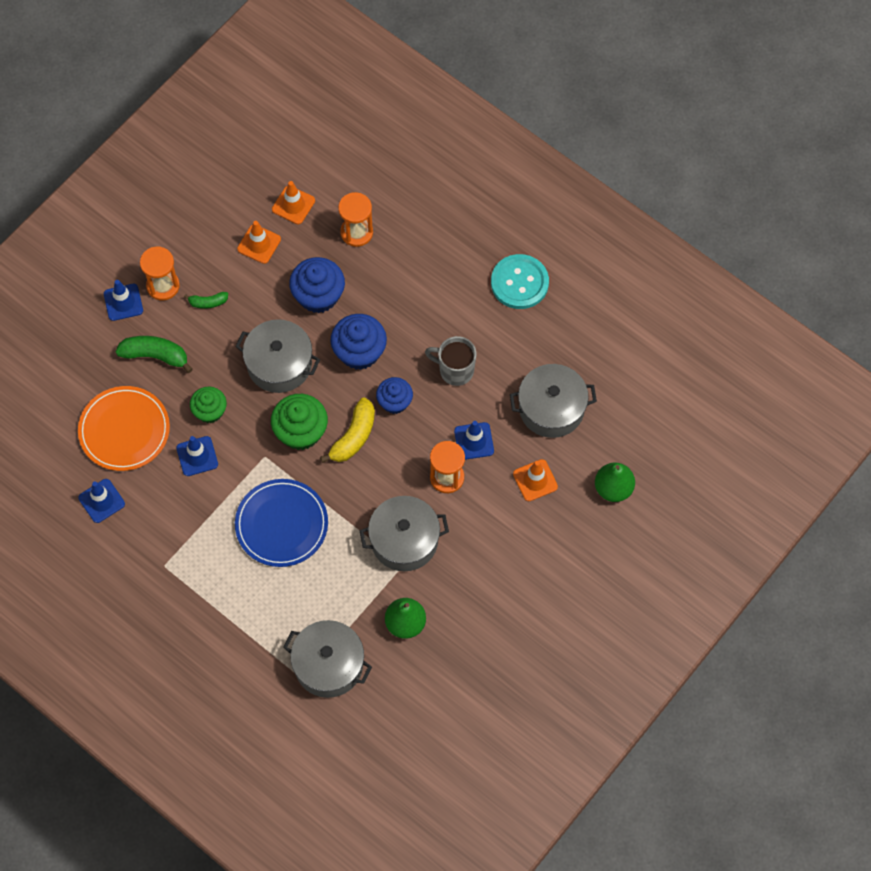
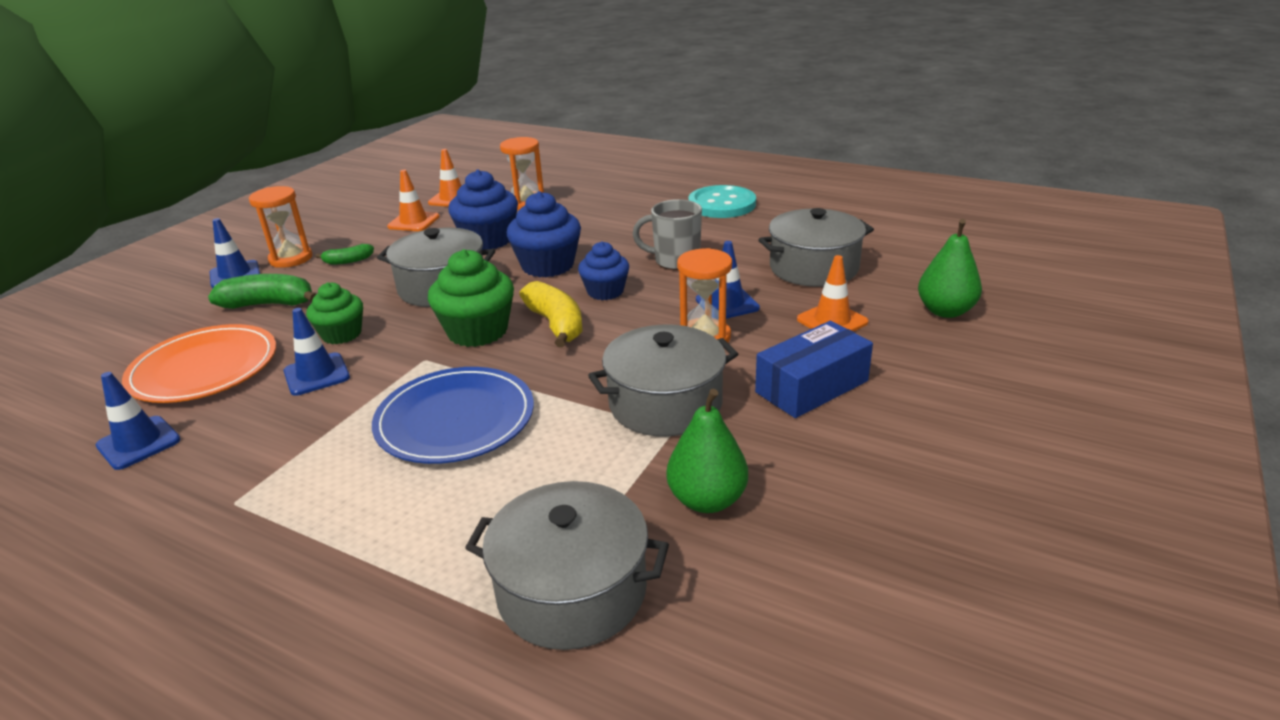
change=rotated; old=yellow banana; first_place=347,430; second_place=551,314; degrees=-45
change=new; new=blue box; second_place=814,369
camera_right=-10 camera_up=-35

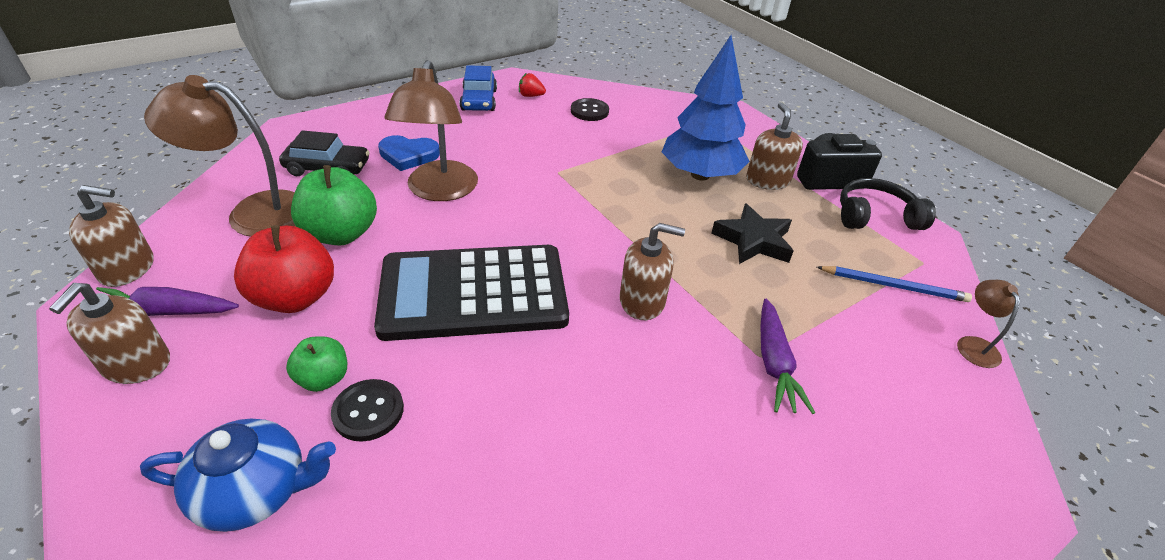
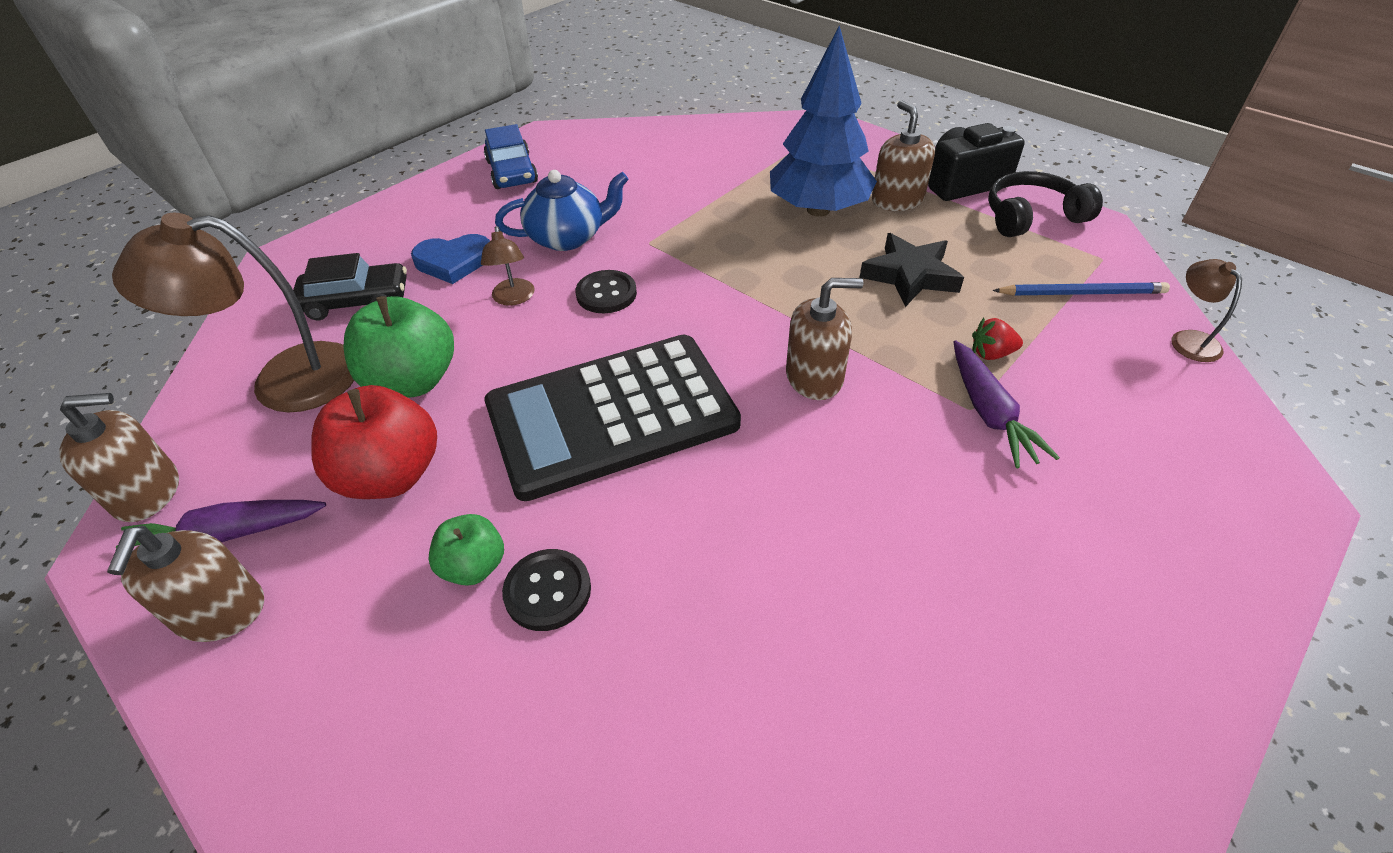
change=scaled; old=brown lamp; first_place=431,130; second_place=508,266; factor=0.47
change=shifted; old=red strawberry; first_place=532,85; second_place=997,339
change=shifted; old=black button; first_place=590,109; second_place=606,291
change=shifted; old=blue teapot; first_place=238,475; second_place=562,210
camera_right=-10 camera_up=5

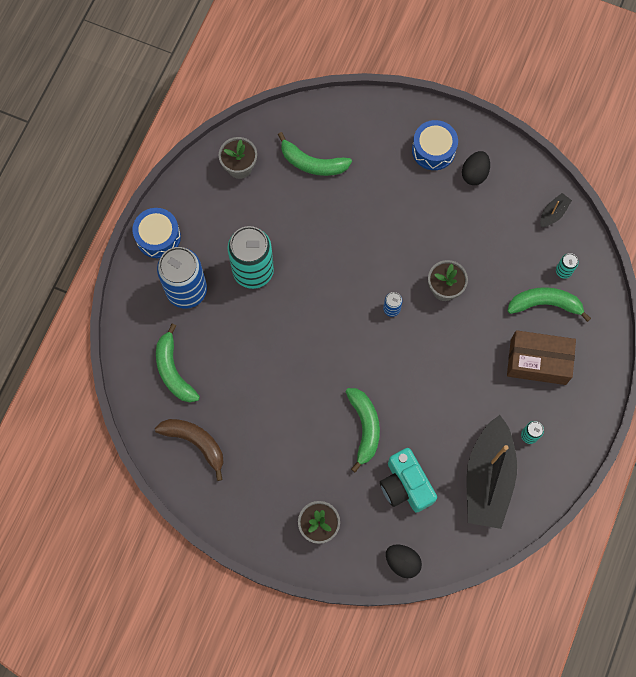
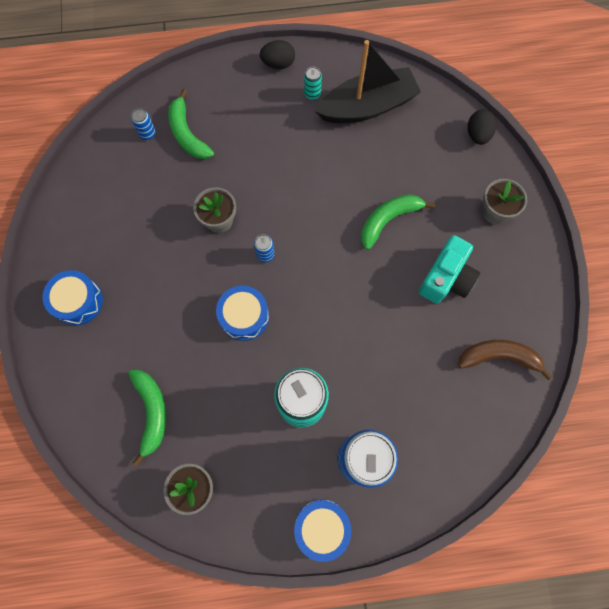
change=shifted; old=black egg; first_place=476,168; second_place=277,54
change=gone; old=black boat; first_place=556,210
change=repainted; old=turquoise can; new=blue can; first_place=567,265; second_place=143,124
change=gone; old=green banana; first_place=178,362
change=gone; old=brown box; first_place=541,357
change=rotated; old=brown banana; first_place=189,450; second_place=505,360; degrees=90
change=shifted; old=turquoise camera; first_place=408,480; second_place=449,269
change=new; new=blue drum; second_place=242,313
camera_right=-120 camera_up=0

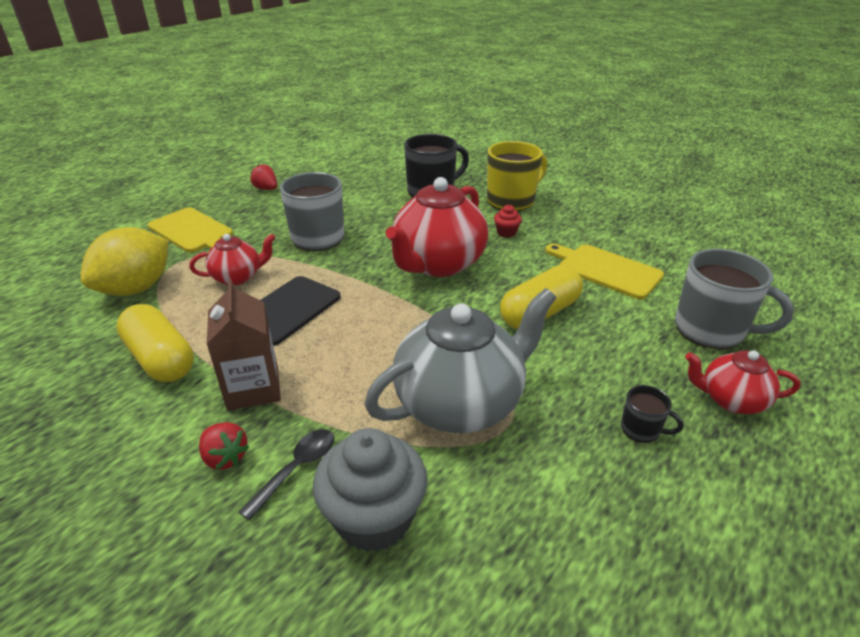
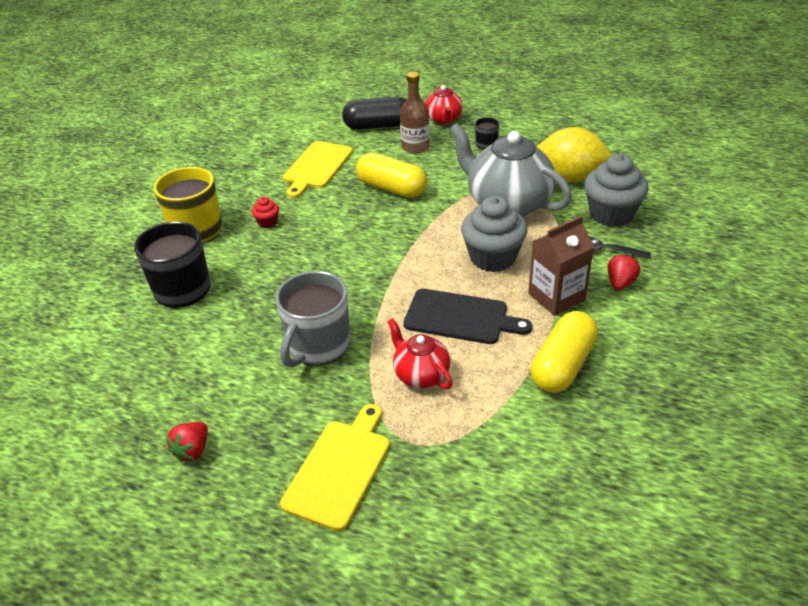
change=gone; old=red teapot; first_place=437,227
change=shifted; old=yellow lemon; first_place=124,261; second_place=574,154
change=swapped; old=grey mug; new=black capsule; first_place=734,299; second_place=374,113
change=new; new=brown bottle; second_place=415,113
change=new; new=grey cupcake; second_place=494,234
camera_right=-105 camera_up=5

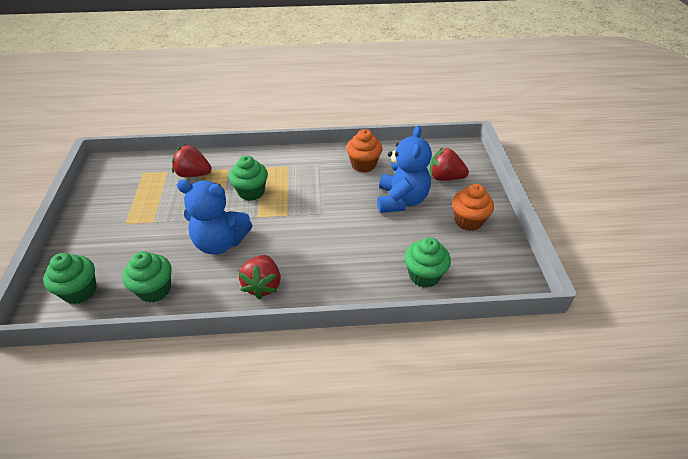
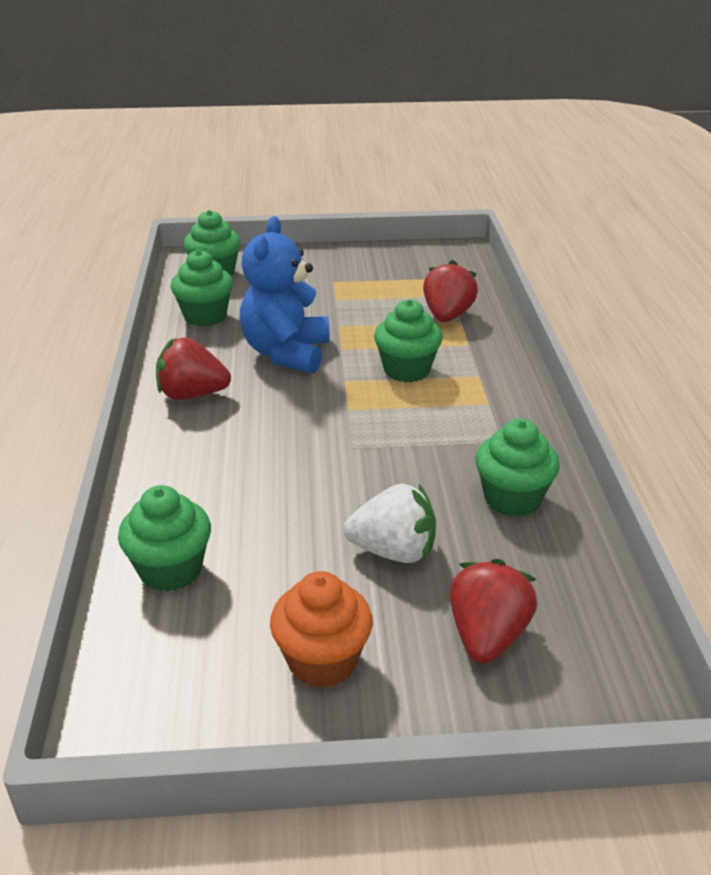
change=swapped; old=blue teddy bear; new=white strawberry; first_place=404,169; second_place=389,523
change=repainted; old=orange cupcake; new=green cupcake; first_place=364,151; second_place=517,468
camera_right=90 camera_up=-10

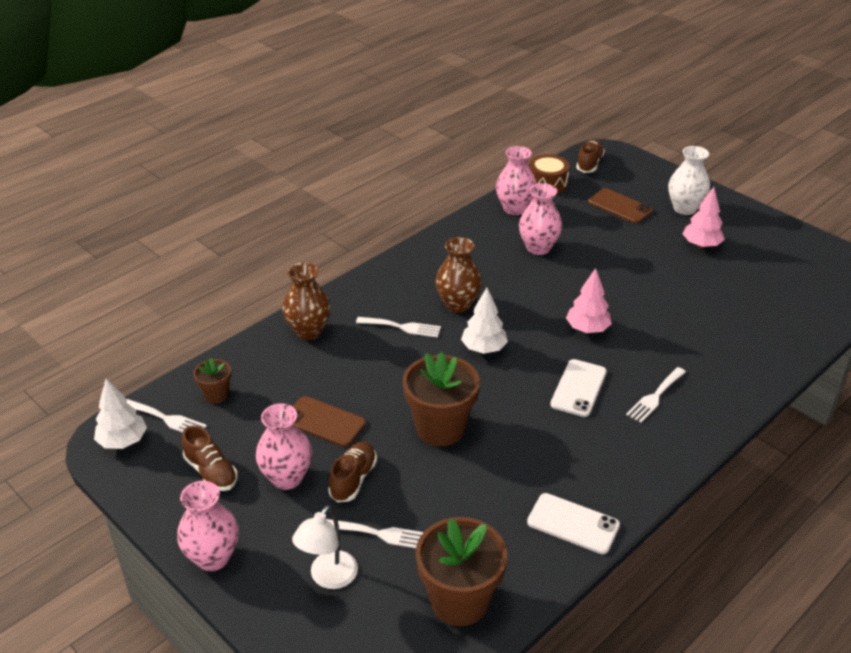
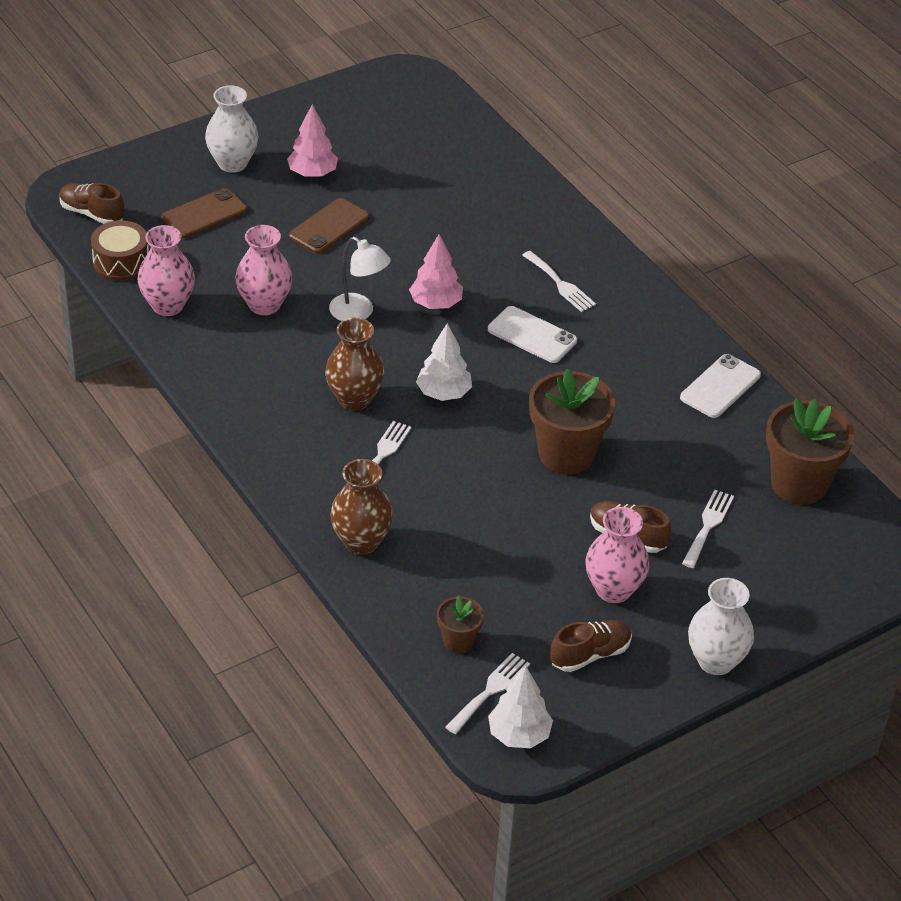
change=shifted; old=brown phone; first_place=329,421; second_place=329,226
change=repainted; old=pink vase; new=white vase; first_place=208,526; second_place=721,626
change=shifted; old=white lamp; first_place=325,547; second_place=360,279
camera_right=-80 camera_up=5

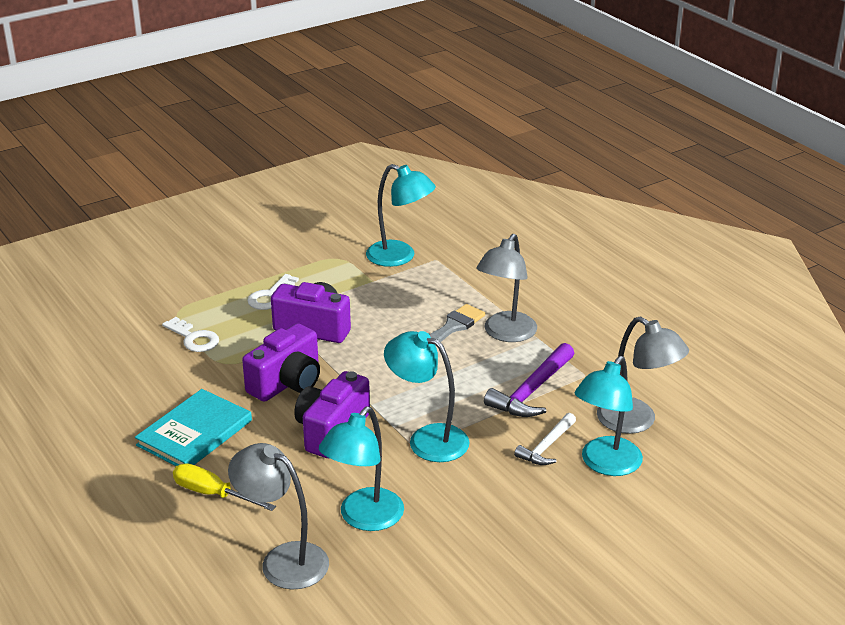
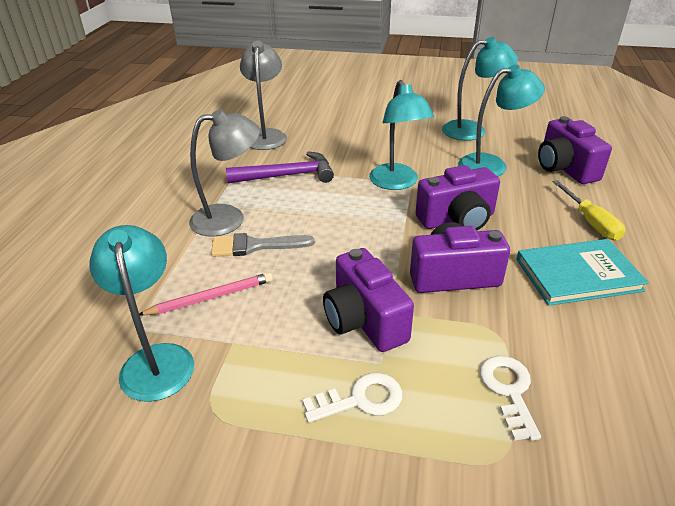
change=shifted; old=turquoise lamp; first_place=609,416; second_place=480,89
change=gone; old=white hammer; first_place=545,439
change=swapped; old=grey lamp; new=purple camera; first_place=278,516; second_place=575,150
change=new; new=pink pencil; second_place=206,294
camera_right=-135 camera_up=5

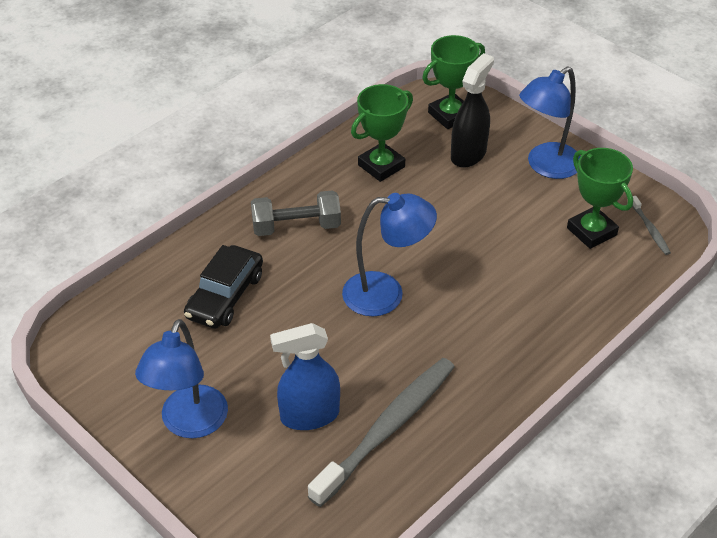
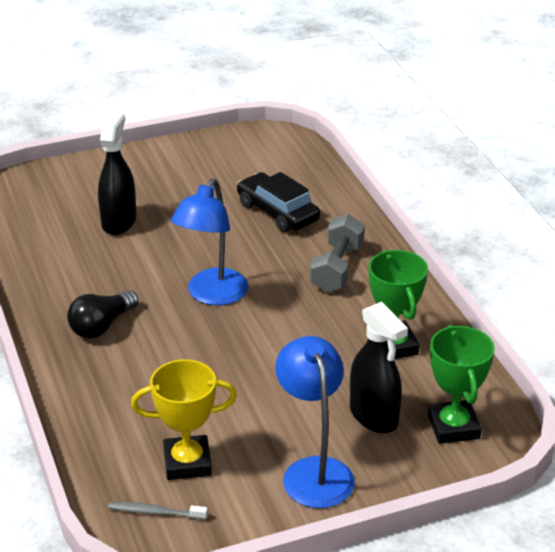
change=repainted; old=green trophy; new=yellow trophy; first_place=600,198; second_place=184,419
change=gone; old=blue lamp; first_place=181,378
change=repainted; old=blue spray bottle; new=black spray bottle; first_place=305,376; second_place=117,173
change=gone; old=grey toothbrush; first_place=381,432
change=new; new=black light bulb; second_place=103,314
camera_right=115 camera_up=-10

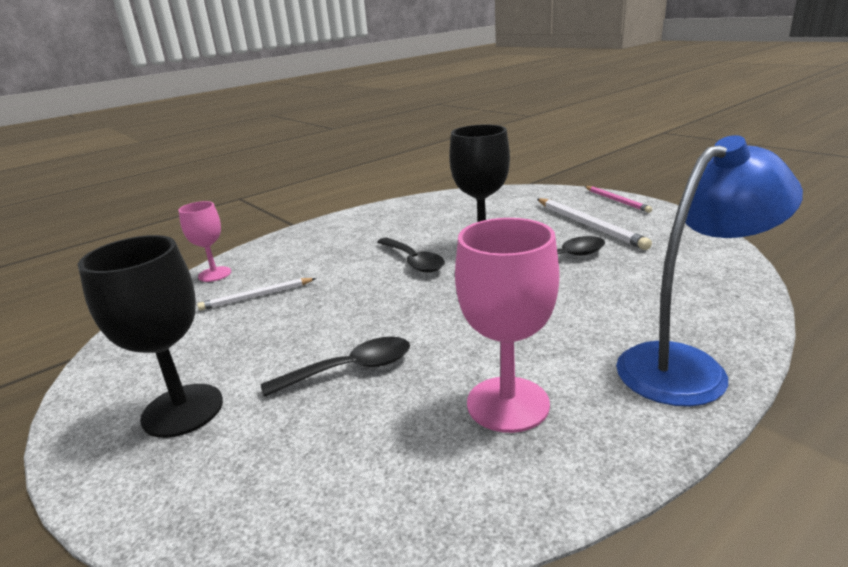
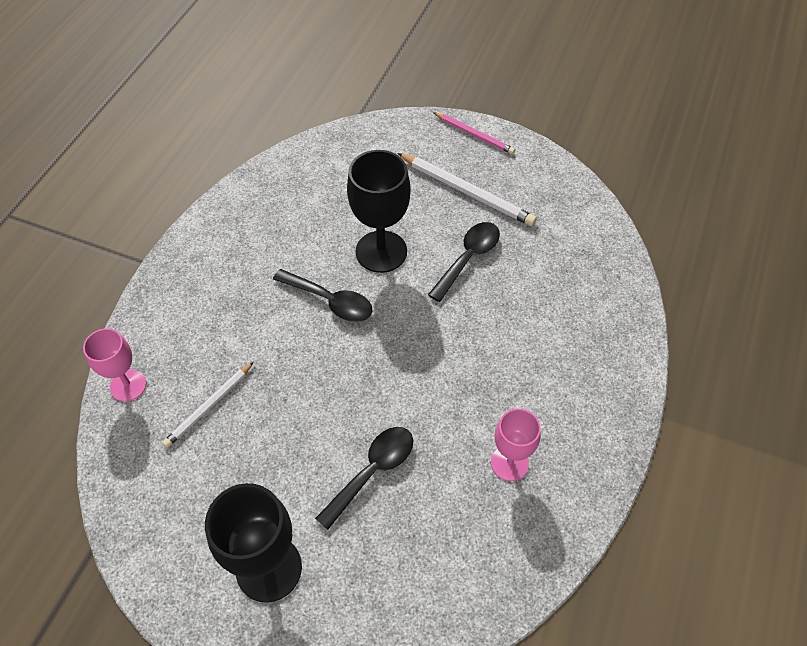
change=gone; old=blue lamp; first_place=709,271
change=scaled; old=pink goblet; first_place=507,325; second_place=516,445; factor=0.62
camera_right=-30 camera_up=30

